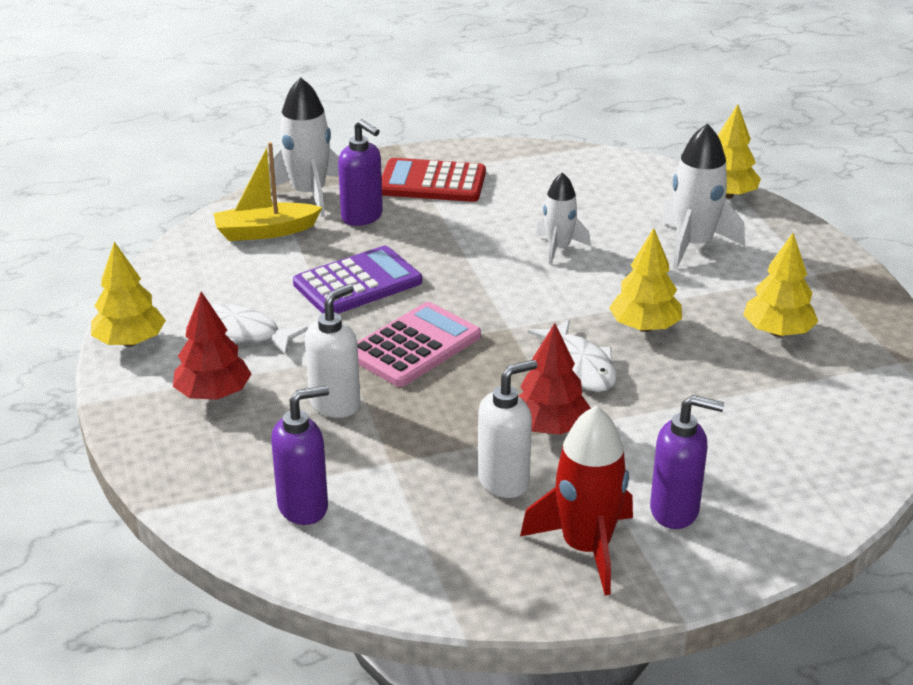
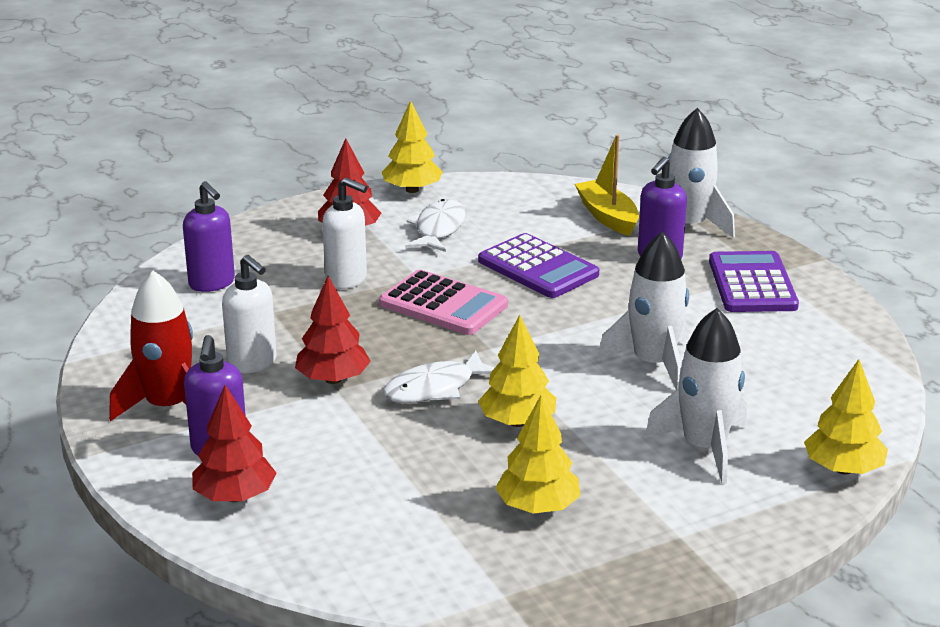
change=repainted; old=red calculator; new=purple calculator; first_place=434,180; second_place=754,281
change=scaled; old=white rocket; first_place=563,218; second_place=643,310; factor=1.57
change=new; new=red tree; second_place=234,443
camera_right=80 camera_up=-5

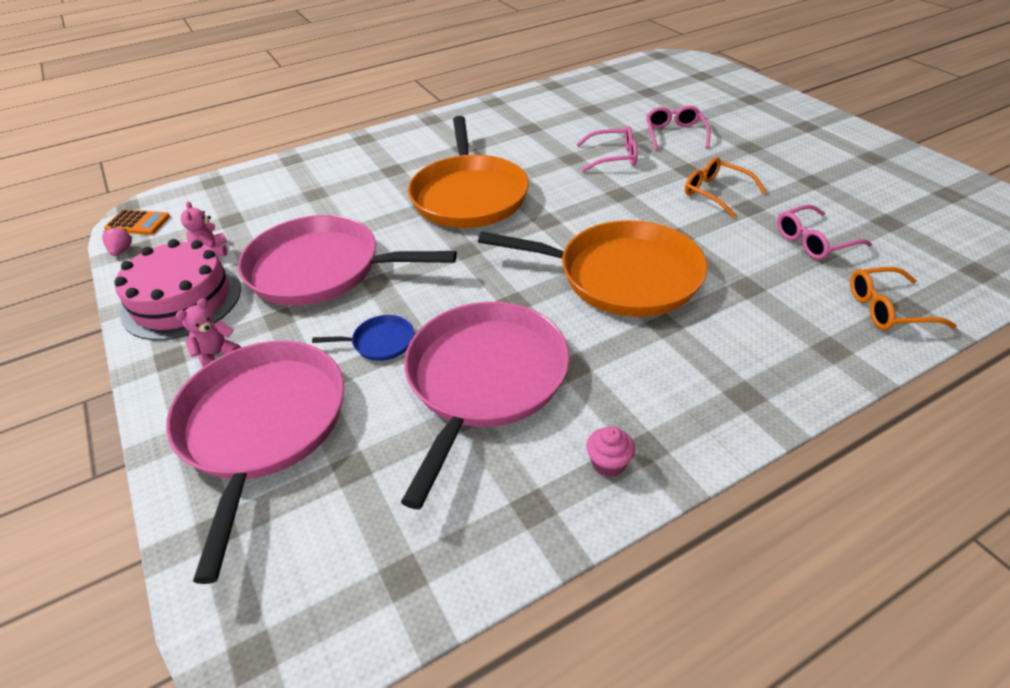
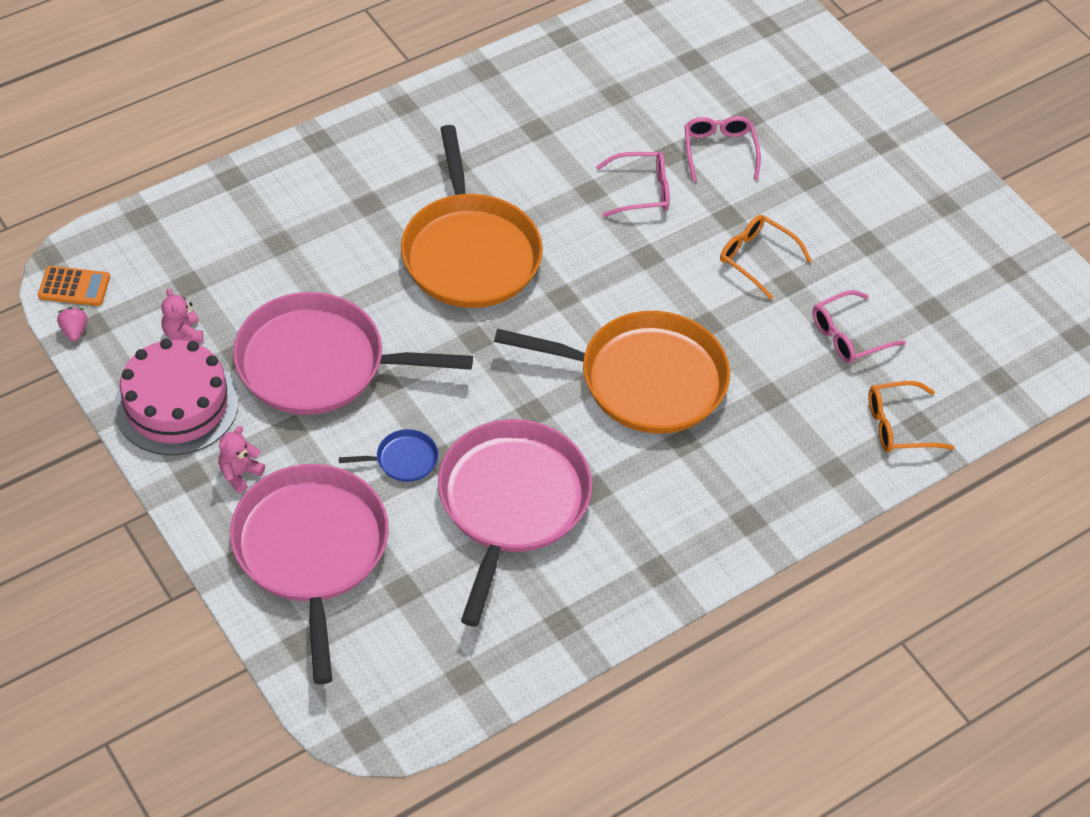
change=gone; old=pink cupcake; first_place=610,451
camera_right=-10 camera_up=10

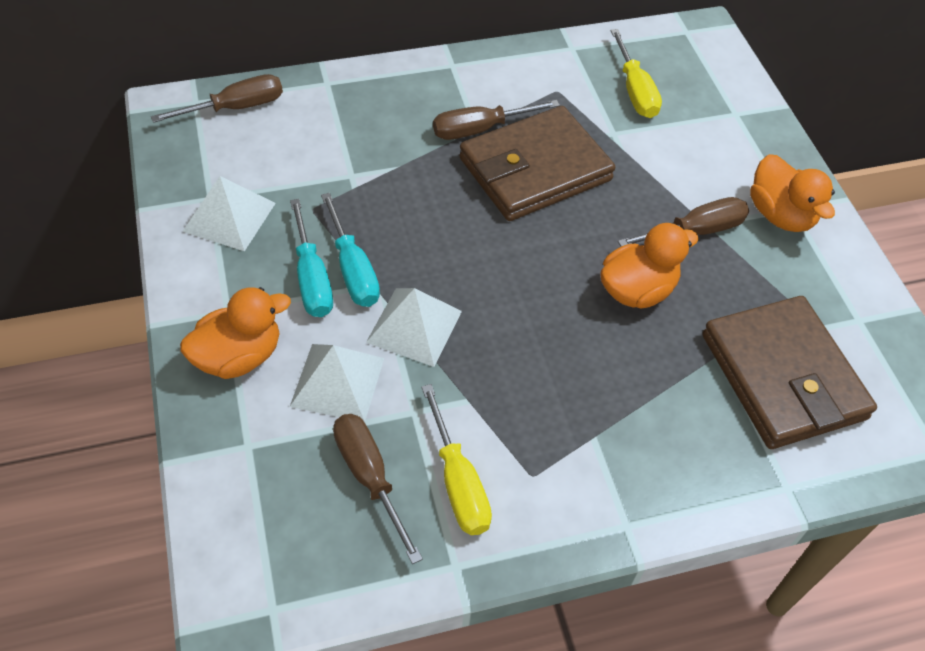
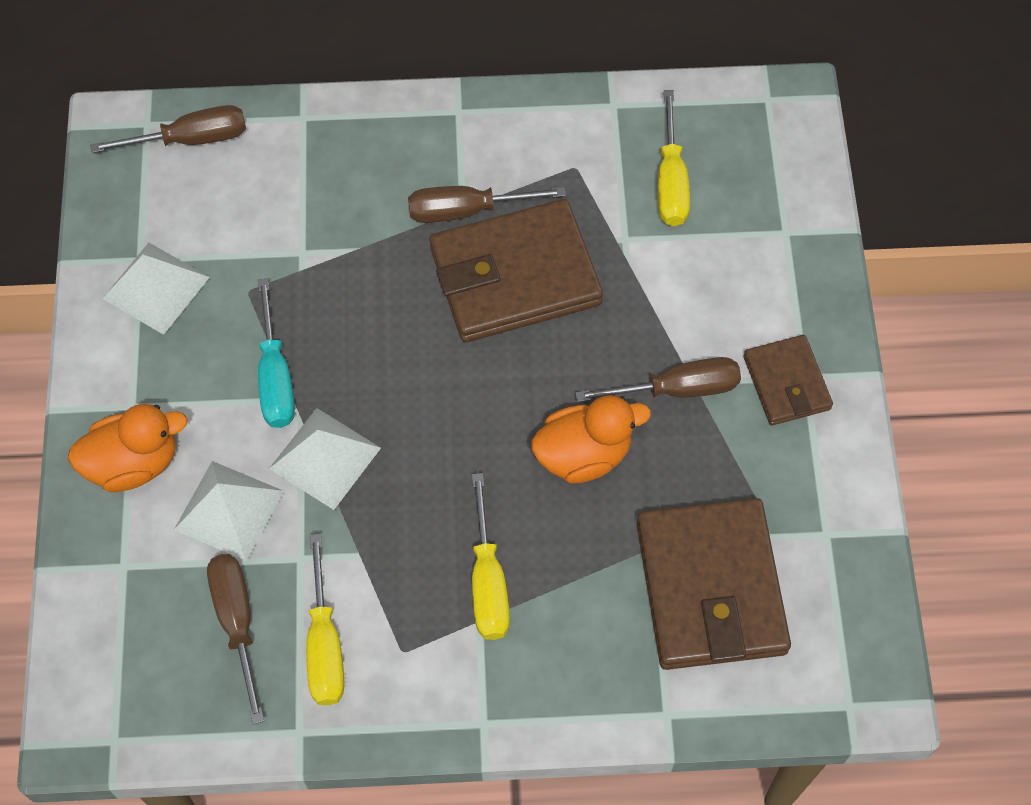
change=swapped; old=orange duck; new=brown wallet; first_place=792,193; second_place=788,380
change=gone; old=turquoise screwdriver; first_place=311,258
change=new; new=yellow screwdriver; second_place=491,556
camera_right=15 camera_up=10

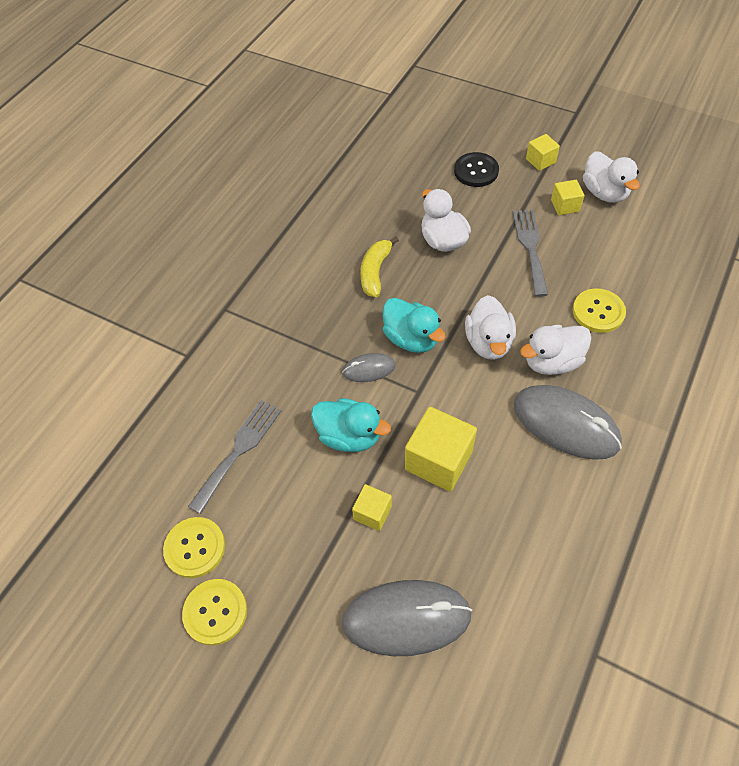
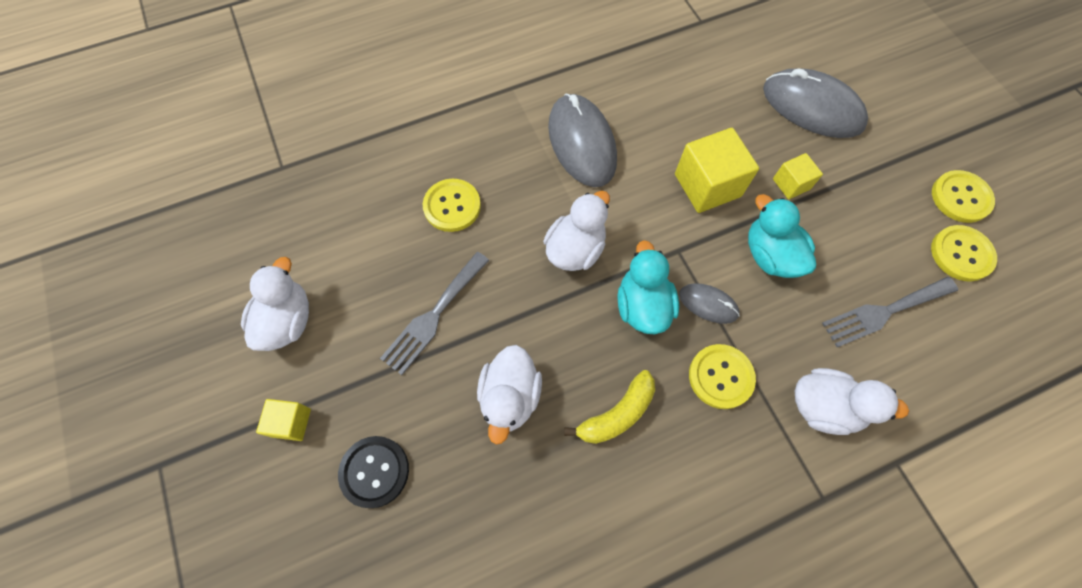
change=gone; old=yellow cube; first_place=568,197
change=shifted; old=white duck; first_place=555,350; second_place=852,401
change=new; new=yellow button; second_place=722,376
camera_right=-145 camera_up=10

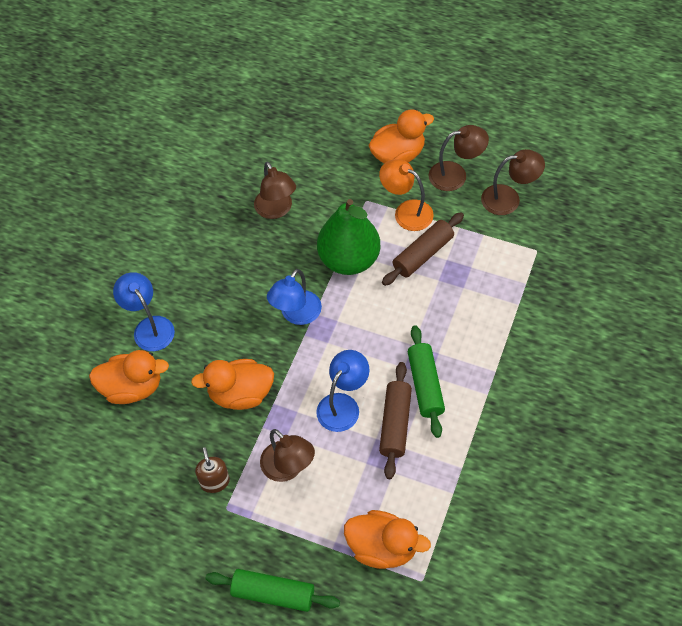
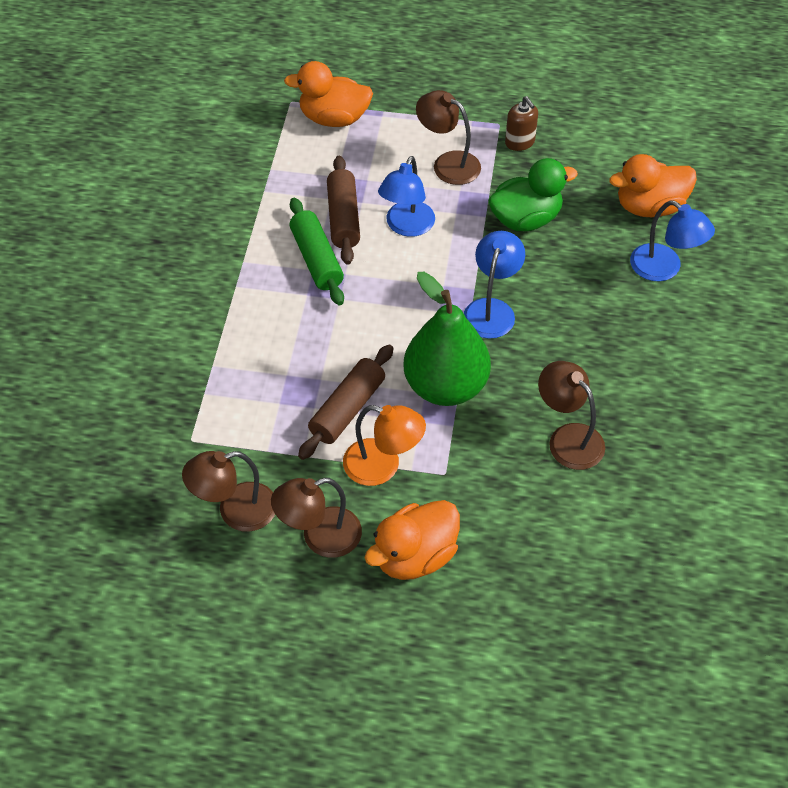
change=repainted; old=orange duck; new=green duck; first_place=232,384; second_place=533,194
change=gone; old=green rolling pin; first_place=272,590
camera_right=165 camera_up=-5

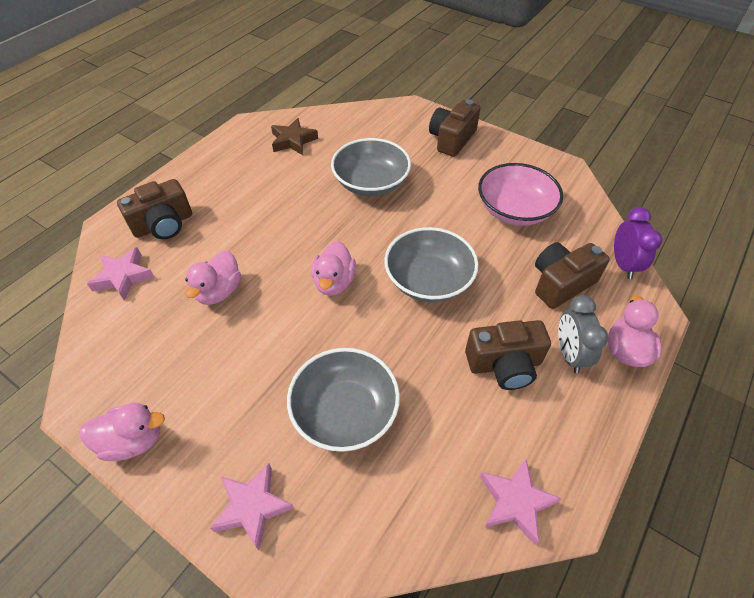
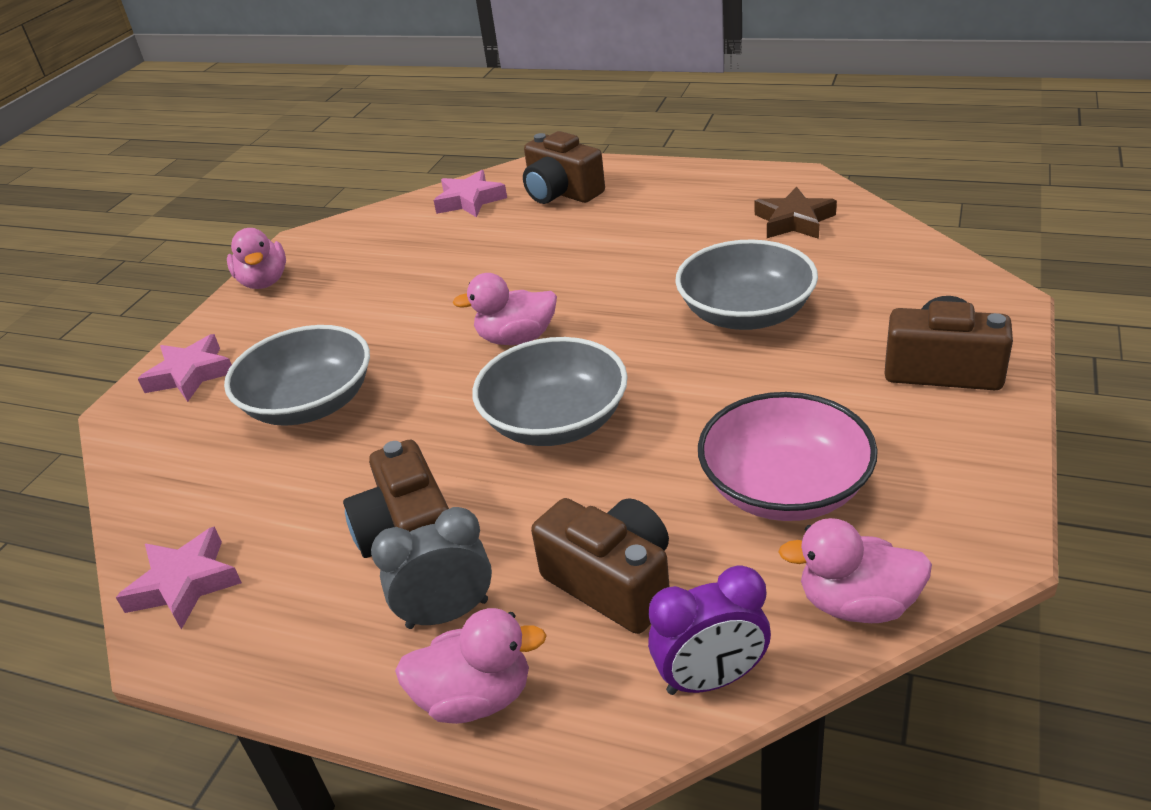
change=shifted; old=pink duck; first_place=213,278; second_place=855,570
camera_right=80 camera_up=-15

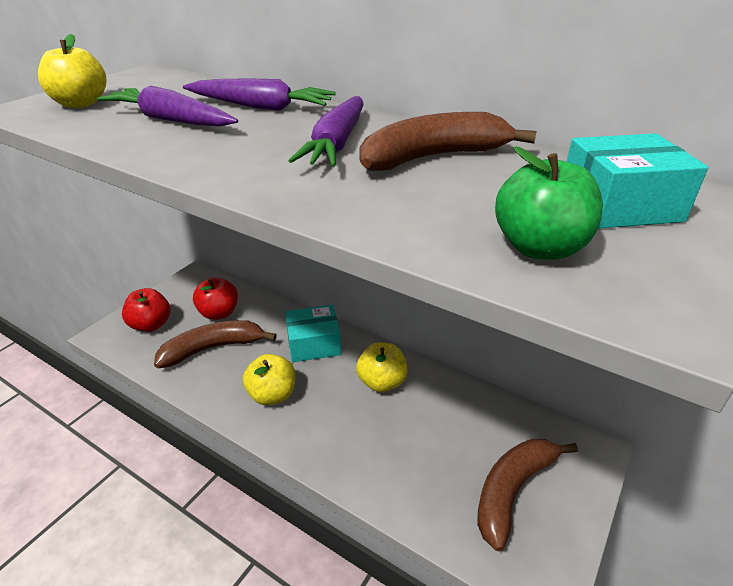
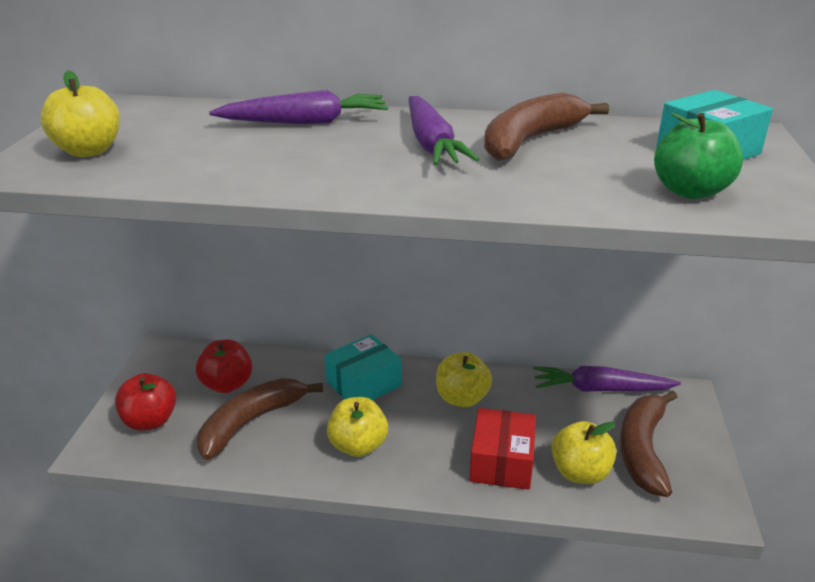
change=shifted; old=purple carrot; first_place=167,106; second_place=607,379
change=new; new=red box; second_place=503,449
change=new; new=yellow apple; second_place=584,452
camera_right=-25 camera_up=-5

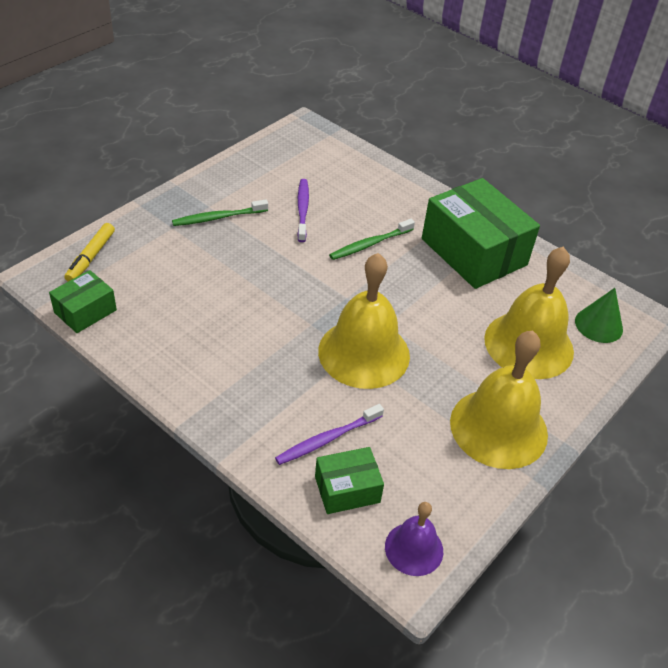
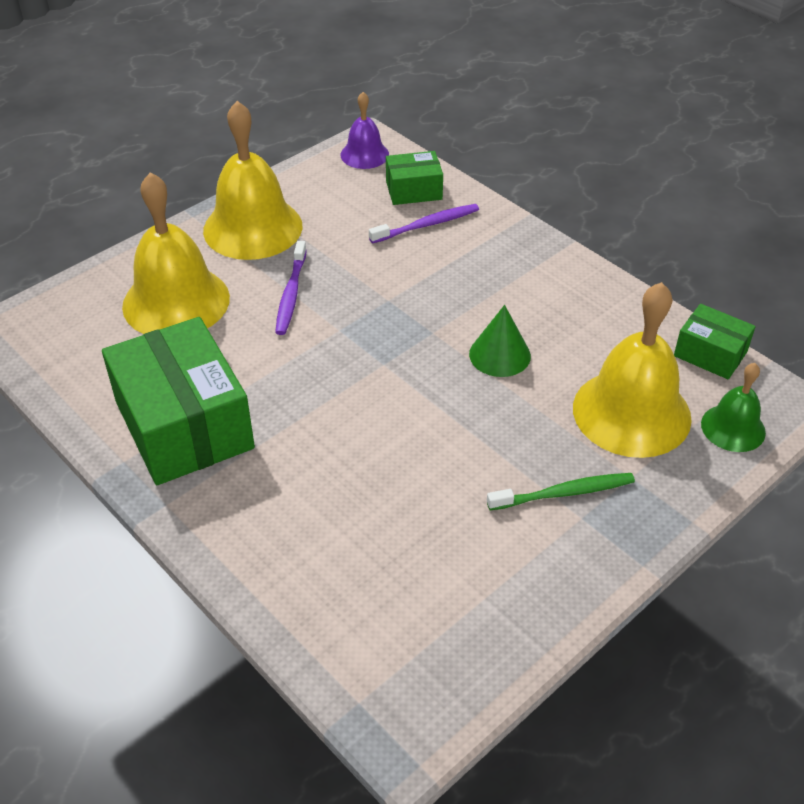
change=shifted; old=purple toothbrush; first_place=303,210; second_place=291,288
change=gone; old=green toothbrush; first_place=372,239
change=swapped; old=yellow marker; new=green bell; first_place=89,252; second_place=733,407
change=shifted; old=yellow bell; first_place=364,321; second_place=632,370
change=rotated; old=green box; first_place=83,301; second_place=715,341; degrees=75
change=shifted; old=green cone; first_place=599,315; second_place=500,341
camera_right=-170 camera_up=0

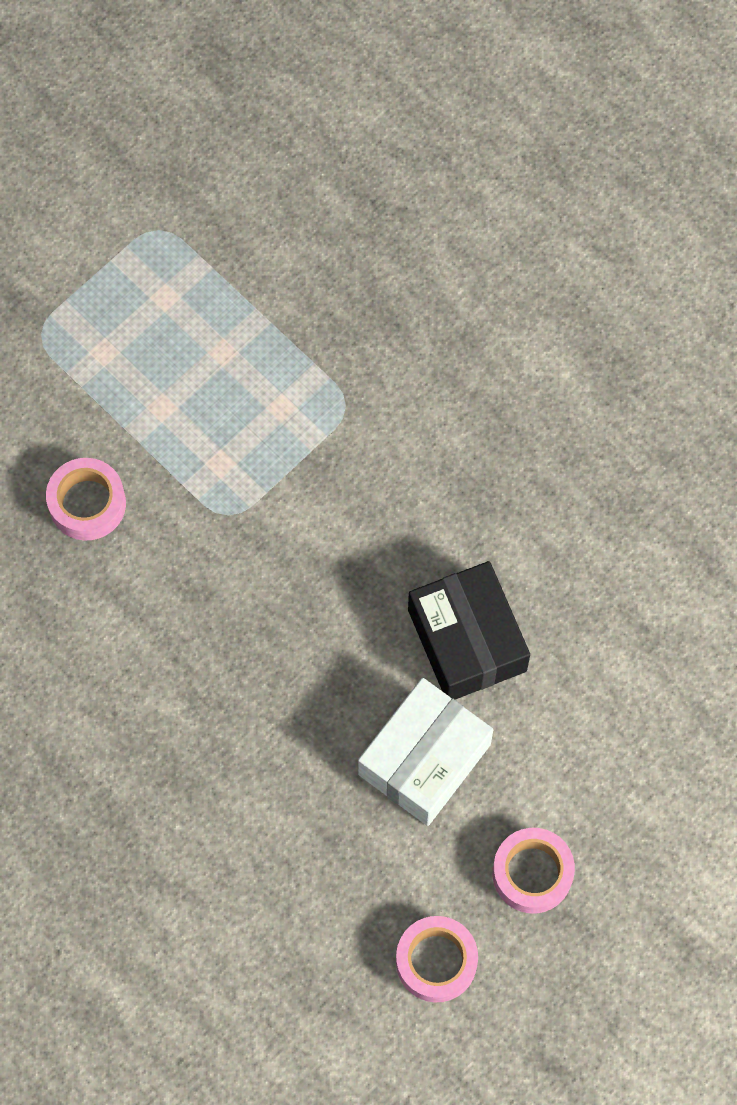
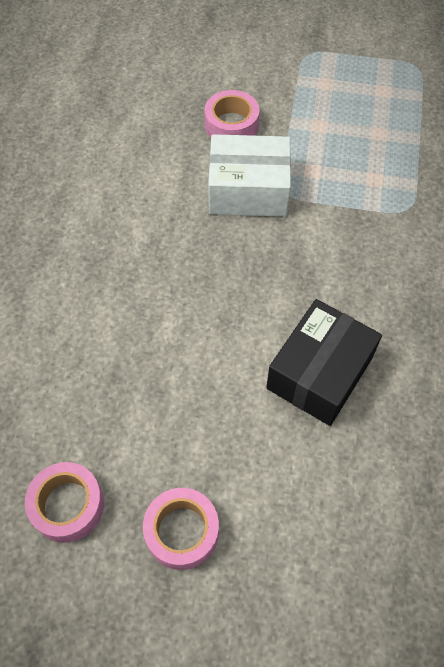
change=shifted; old=white box; first_place=425,752; second_place=249,175
camera_right=55 camera_up=-10

